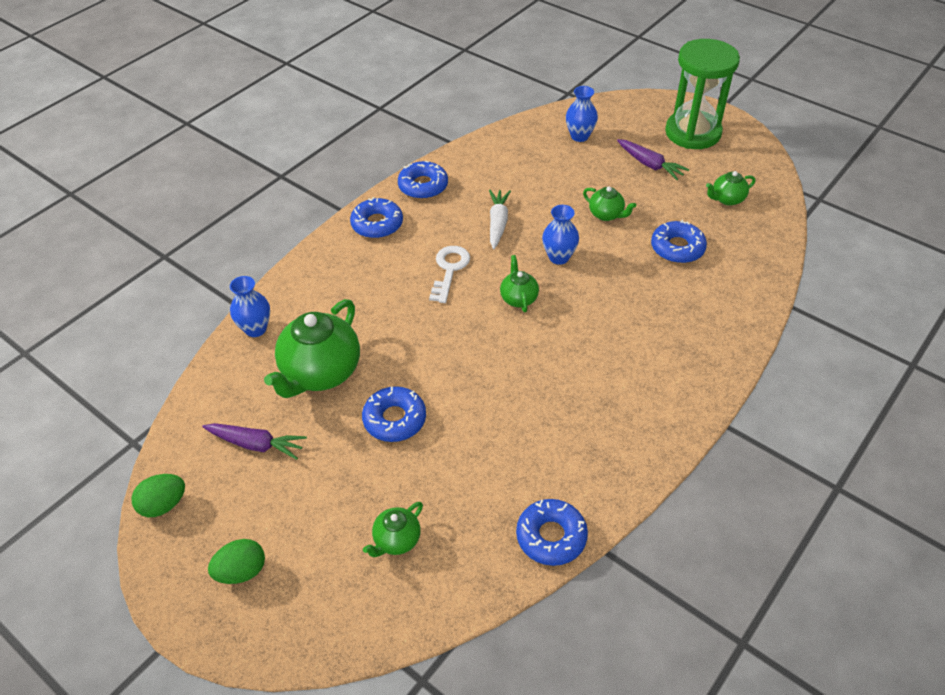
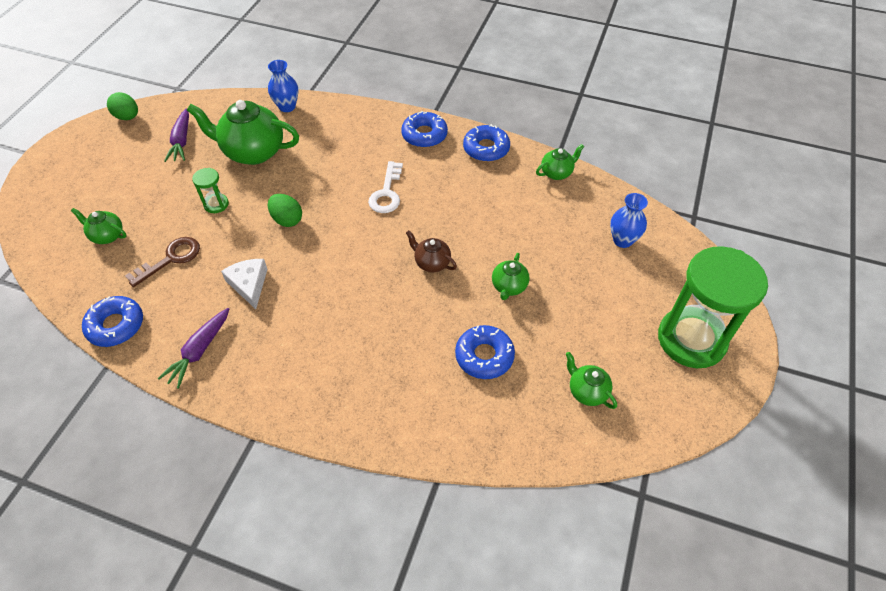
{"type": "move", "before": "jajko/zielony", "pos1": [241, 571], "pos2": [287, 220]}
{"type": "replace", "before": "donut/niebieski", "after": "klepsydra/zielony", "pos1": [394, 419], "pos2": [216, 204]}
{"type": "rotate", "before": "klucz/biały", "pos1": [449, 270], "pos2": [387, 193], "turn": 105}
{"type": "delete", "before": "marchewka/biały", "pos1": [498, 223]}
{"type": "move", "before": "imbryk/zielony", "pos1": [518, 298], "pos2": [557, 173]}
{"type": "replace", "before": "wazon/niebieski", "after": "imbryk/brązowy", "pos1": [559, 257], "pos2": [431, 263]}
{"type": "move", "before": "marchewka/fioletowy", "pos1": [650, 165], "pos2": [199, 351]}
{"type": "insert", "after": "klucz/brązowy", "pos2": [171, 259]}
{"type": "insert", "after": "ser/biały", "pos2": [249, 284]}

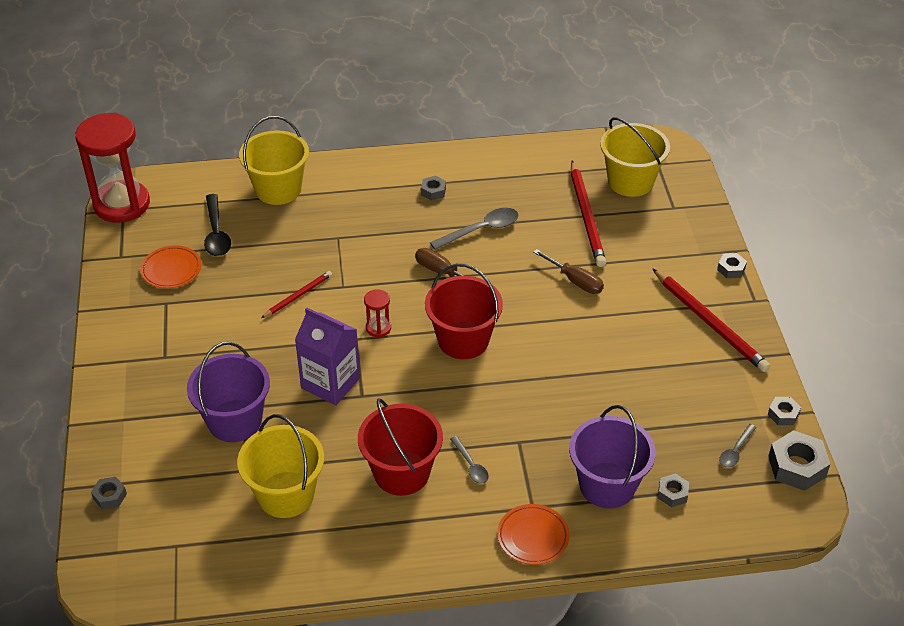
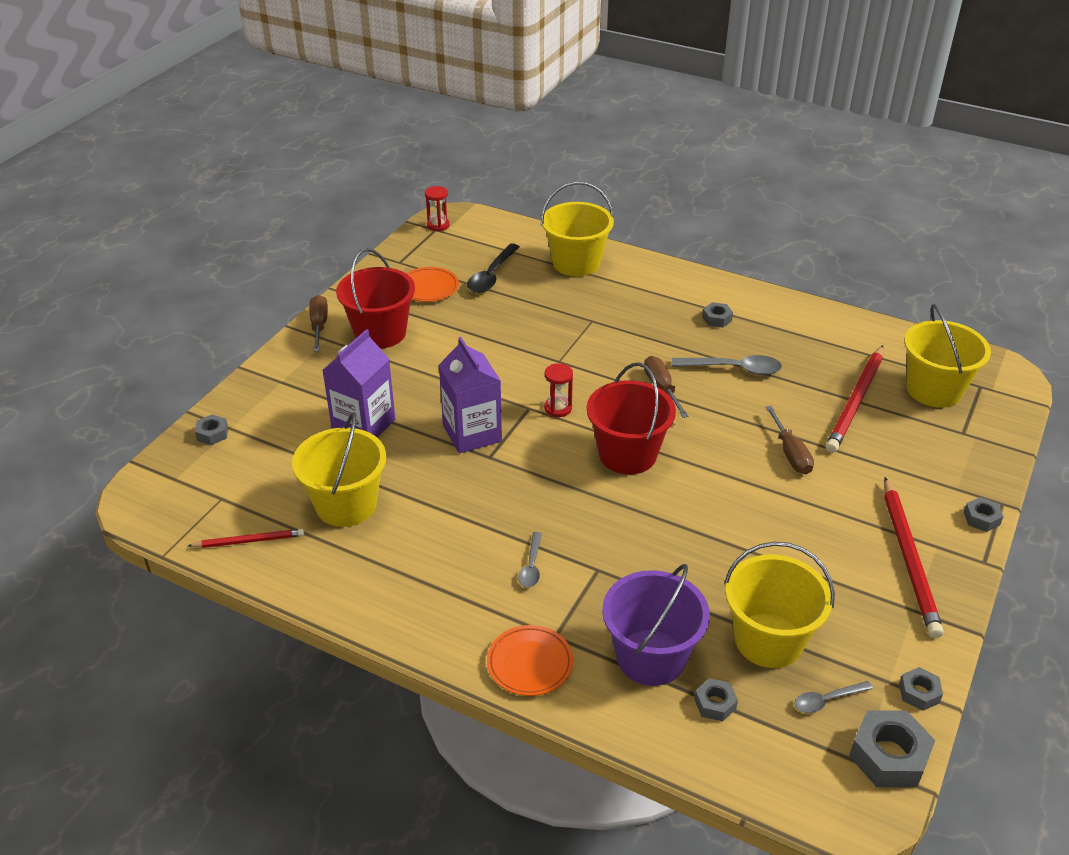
{"type": "resize", "before": "klepsydra/czerwony", "pos1": [122, 204], "pos2": [438, 225], "scale": 0.42}
{"type": "replace", "before": "wiadro/fioletowy", "after": "karton mleka/fioletowy", "pos1": [235, 421], "pos2": [363, 425]}
{"type": "move", "before": "ołówek/czerwony", "pos1": [298, 296], "pos2": [249, 541]}
{"type": "move", "before": "wiadro/czerwony", "pos1": [401, 473], "pos2": [380, 333]}
{"type": "insert", "after": "śrubokręt/brązowy", "pos2": [319, 325]}
{"type": "insert", "after": "wiadro/żółty", "pos2": [768, 640]}

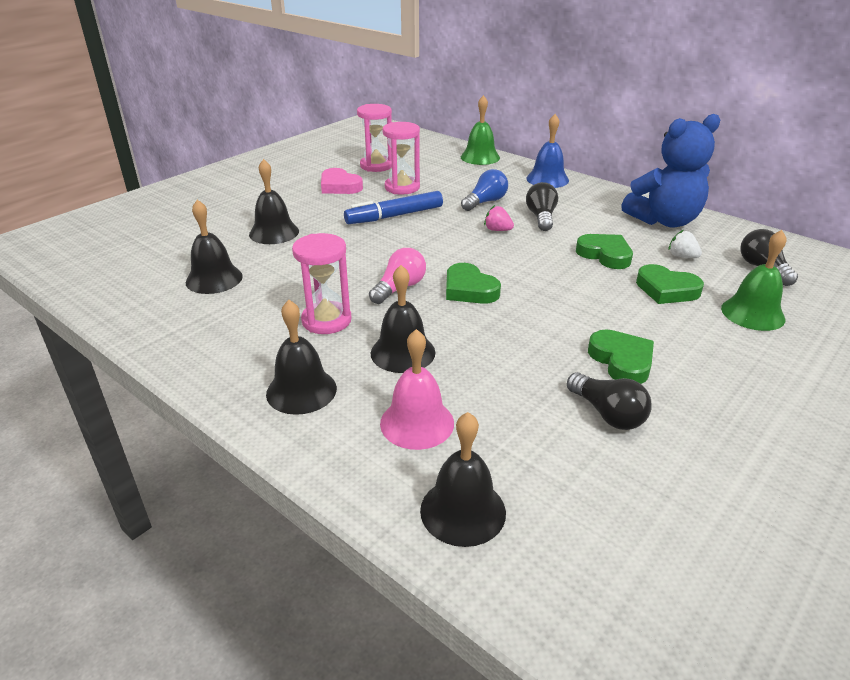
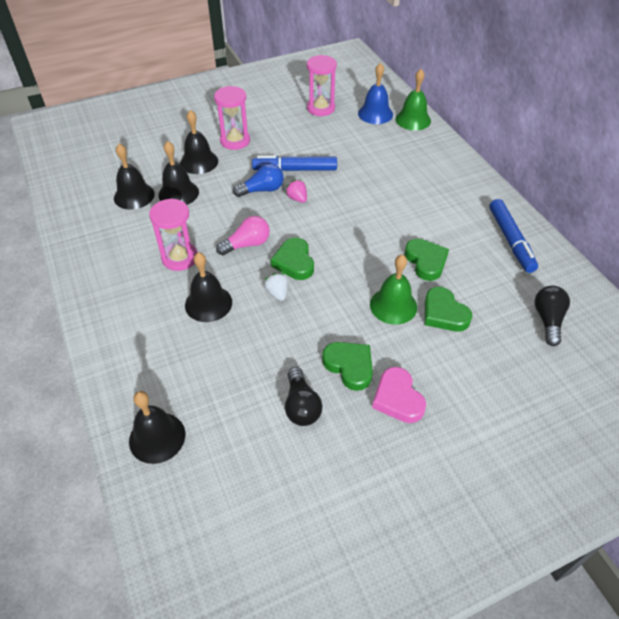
{"type": "move", "before": "dzwonek/czarny", "pos1": [301, 390], "pos2": [178, 193]}
{"type": "move", "before": "serce/różowy", "pos1": [339, 186], "pos2": [397, 398]}
{"type": "delete", "before": "dzwonek/różowy", "pos1": [417, 423]}
{"type": "move", "before": "klepsydra/różowy", "pos1": [402, 187], "pos2": [235, 141]}
{"type": "move", "before": "żarówka/niebieski", "pos1": [485, 202], "pos2": [262, 190]}
{"type": "move", "before": "truskawka/różowy", "pos1": [497, 230], "pos2": [297, 198]}
{"type": "move", "before": "dzwonek/niebieski", "pos1": [547, 179], "pos2": [375, 114]}
{"type": "delete", "before": "żarówka/czarny", "pos1": [541, 217]}
{"type": "rotate", "before": "serce/zielony", "pos1": [621, 361], "pos2": [349, 366], "turn": -45}
{"type": "replace", "before": "miś/niebieski", "after": "flamaster/niebieski", "pos1": [664, 221], "pos2": [510, 240]}
{"type": "move", "before": "truskawka/biały", "pos1": [682, 256], "pos2": [277, 293]}
{"type": "move", "before": "dzwonek/zielony", "pos1": [752, 313], "pos2": [393, 305]}

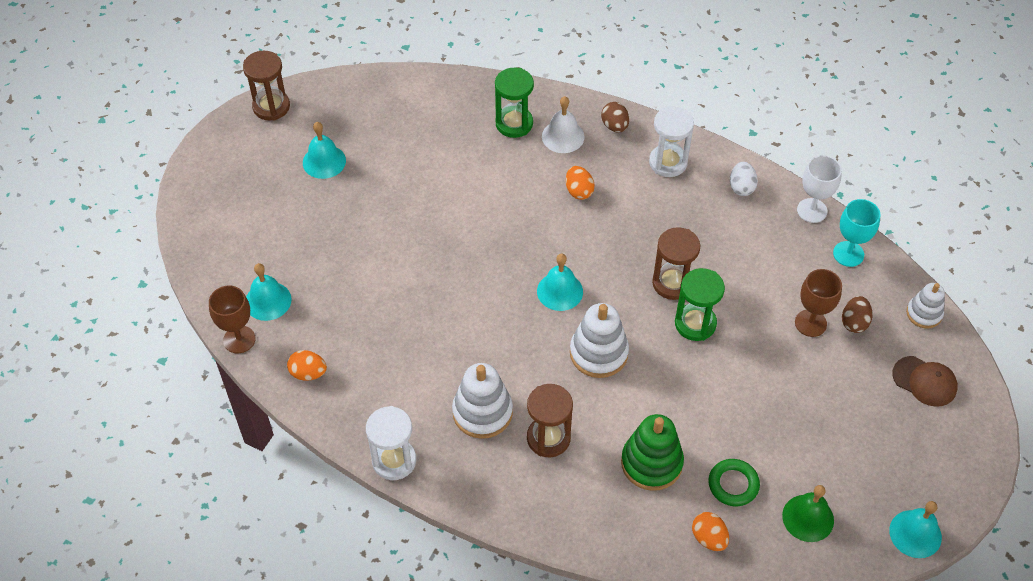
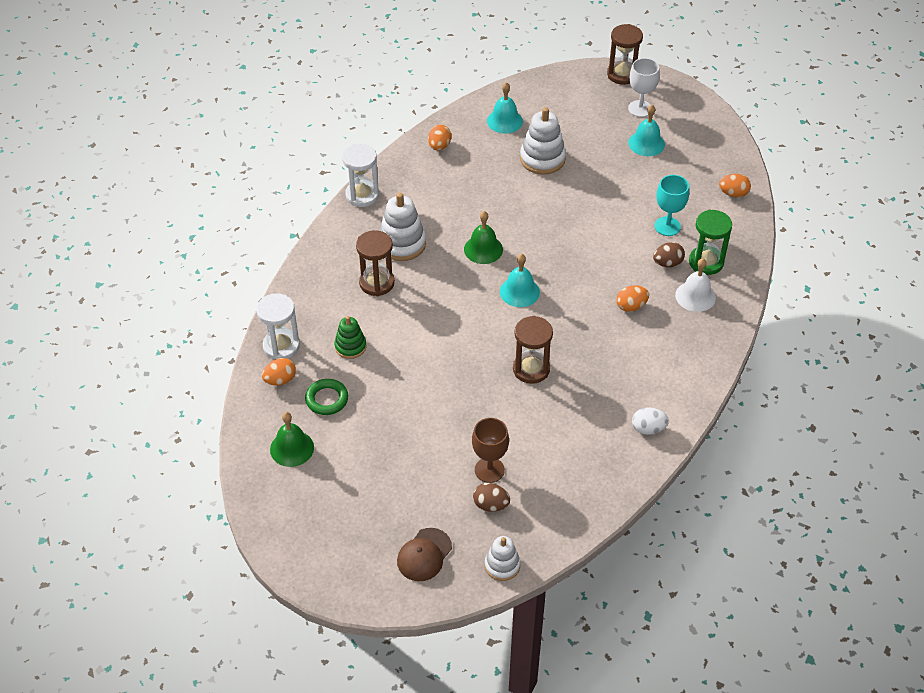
{"type": "delete", "before": "kielich/brązowy", "pos1": [239, 339]}
{"type": "move", "before": "klepsydra/brązowy", "pos1": [271, 106], "pos2": [622, 74]}
{"type": "move", "before": "zabawka nakładanka/biały", "pos1": [598, 353], "pos2": [542, 159]}
{"type": "move", "before": "jajko/brązowy", "pos1": [614, 126], "pos2": [667, 263]}
{"type": "resize", "before": "zabawka nakładanka/zielony", "pos1": [651, 463], "pos2": [350, 346], "scale": 0.62}
{"type": "move", "before": "klepsydra/biały", "pos1": [668, 162], "pos2": [281, 346]}
{"type": "delete", "before": "klepsydra/zielony", "pos1": [695, 324]}
{"type": "move", "before": "kielich/biały", "pos1": [812, 210], "pos2": [640, 108]}
{"type": "move", "before": "kielich/turkusowy", "pos1": [848, 254], "pos2": [667, 226]}
{"type": "delete", "before": "dzwonek/turkusowy", "pos1": [915, 533]}
{"type": "insert", "after": "dzwonek/zielony", "pos2": [483, 249]}
{"type": "insert", "after": "jajko/pomarańczowy", "pos2": [733, 194]}

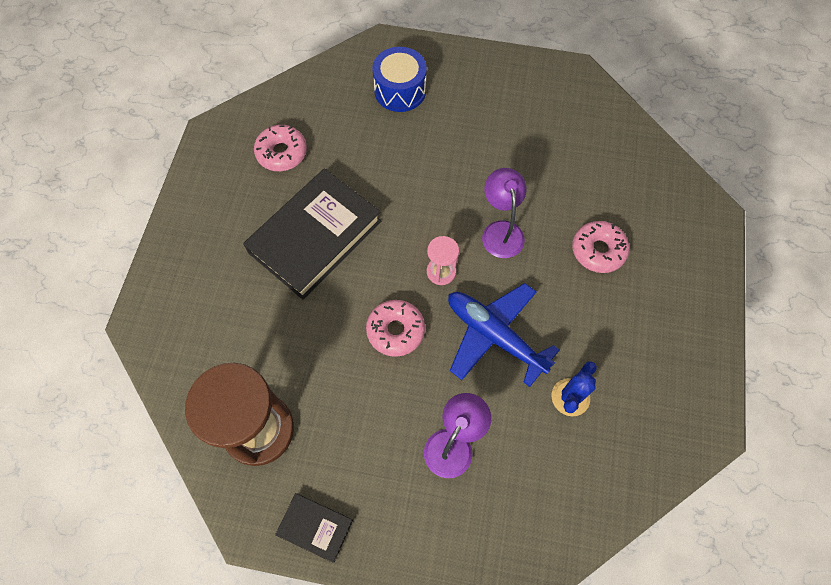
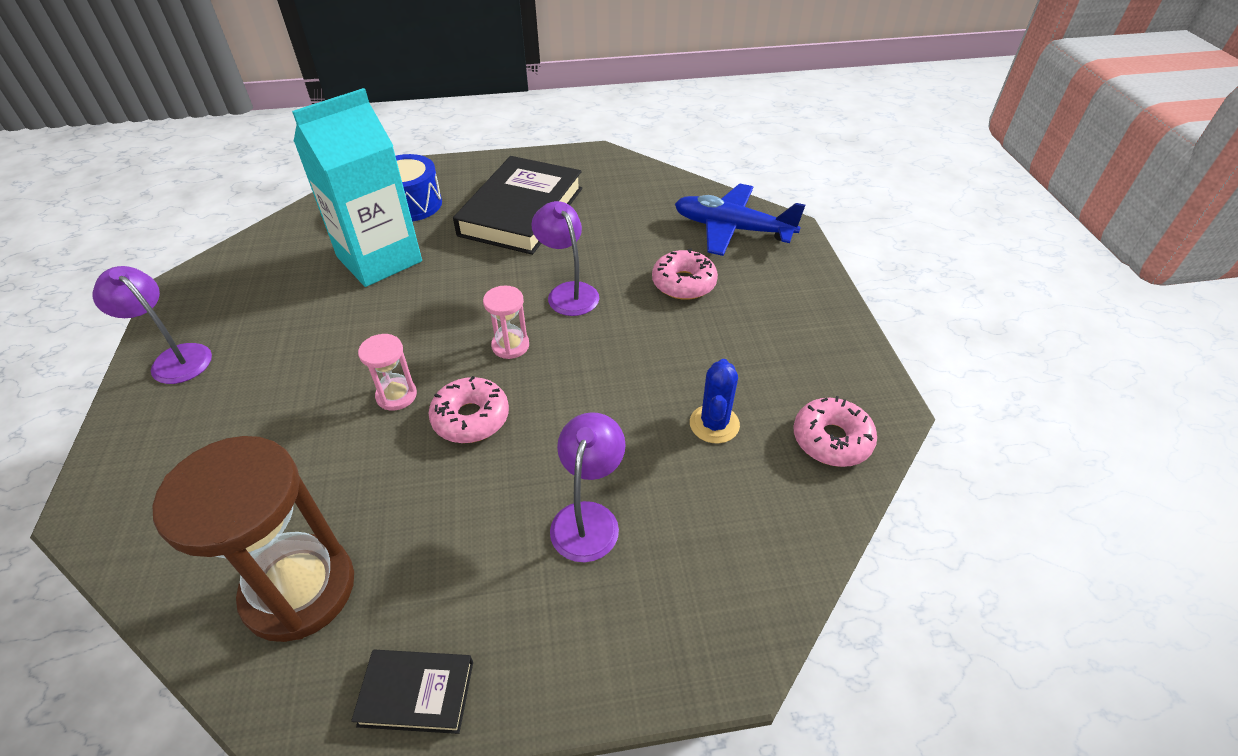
{"type": "move", "before": "książka/czarny", "pos1": [315, 236], "pos2": [521, 211]}
{"type": "move", "before": "donut/różowy", "pos1": [282, 153], "pos2": [831, 440]}
{"type": "move", "before": "samolot/niebieski", "pos1": [494, 335], "pos2": [732, 229]}
{"type": "insert", "after": "lampka/fioletowy", "pos2": [175, 358]}
{"type": "insert", "after": "karton mleka/turkusowy", "pos2": [379, 259]}
{"type": "insert", "after": "klepsydra/różowy", "pos2": [396, 395]}

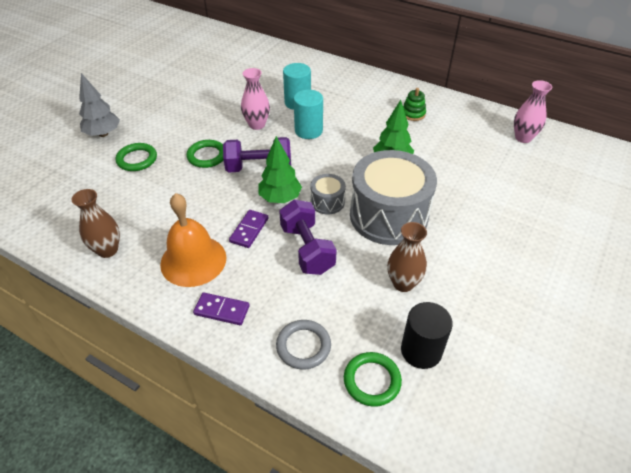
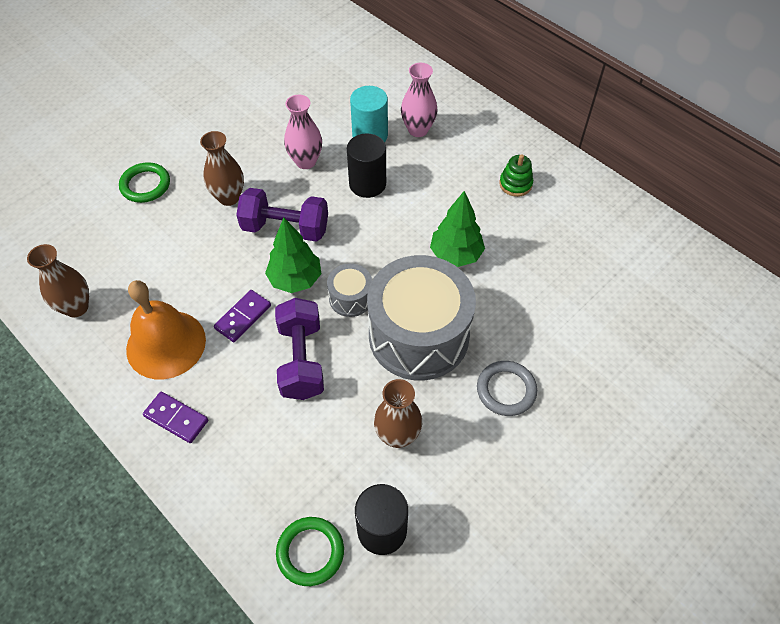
{"type": "delete", "before": "drzewko/szary", "pos1": [103, 134]}
{"type": "replace", "before": "pierścień/zielony", "after": "wazon/brązowy", "pos1": [207, 156], "pos2": [229, 197]}
{"type": "move", "before": "pierścień/szary", "pos1": [303, 346], "pos2": [506, 390]}
{"type": "recolor", "before": "walec/turkusowy", "after": "walec/czarny", "pos1": [308, 131], "pos2": [367, 184]}
{"type": "move", "before": "wazon/różowy", "pos1": [523, 138], "pos2": [418, 130]}

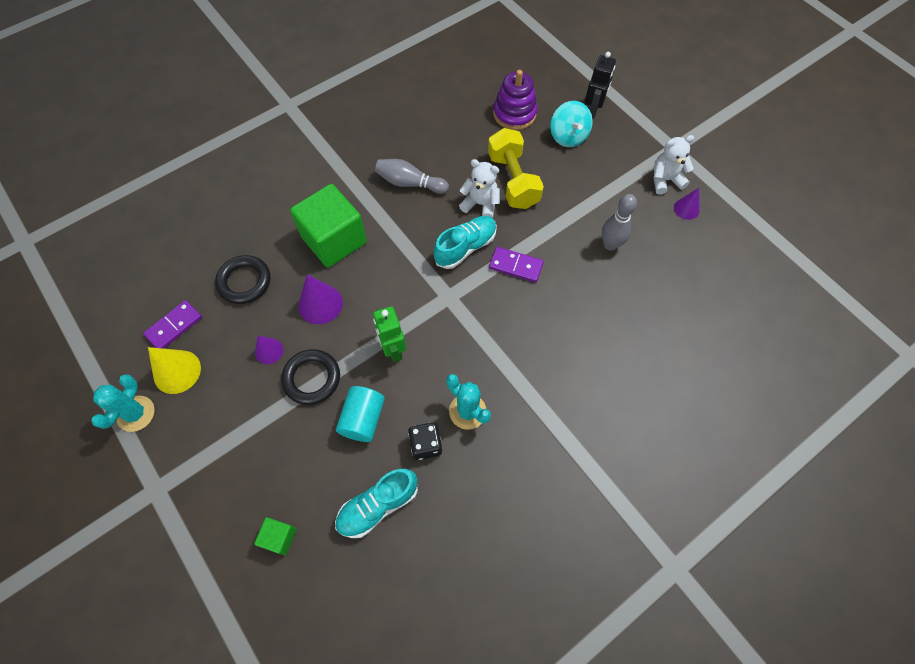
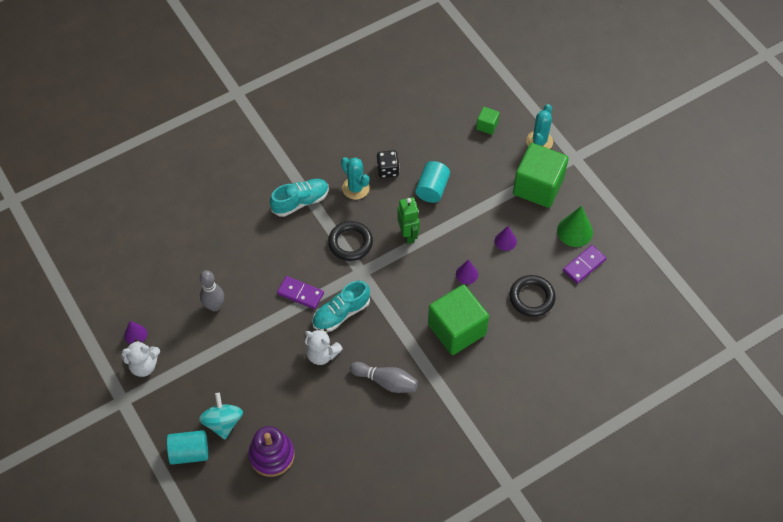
{"type": "move", "before": "kaktus/turkusowy", "pos1": [136, 413], "pos2": [539, 141]}
{"type": "recolor", "before": "stożek/żółty", "after": "stożek/zielony", "pos1": [177, 371], "pos2": [575, 231]}
{"type": "move", "before": "pierścień/czarny", "pos1": [312, 378], "pos2": [350, 243]}
{"type": "resize", "before": "stożek/fioletowy", "pos1": [320, 304], "pos2": [466, 274], "scale": 0.61}
{"type": "move", "before": "but/turkusowy", "pos1": [378, 506], "pos2": [300, 202]}
{"type": "delete", "before": "hantel/żółty", "pos1": [513, 180]}
{"type": "replace", "before": "robot/czarny", "after": "walec/turkusowy", "pos1": [592, 111], "pos2": [189, 452]}
{"type": "insert", "after": "sześcian/zielony", "pos2": [538, 186]}

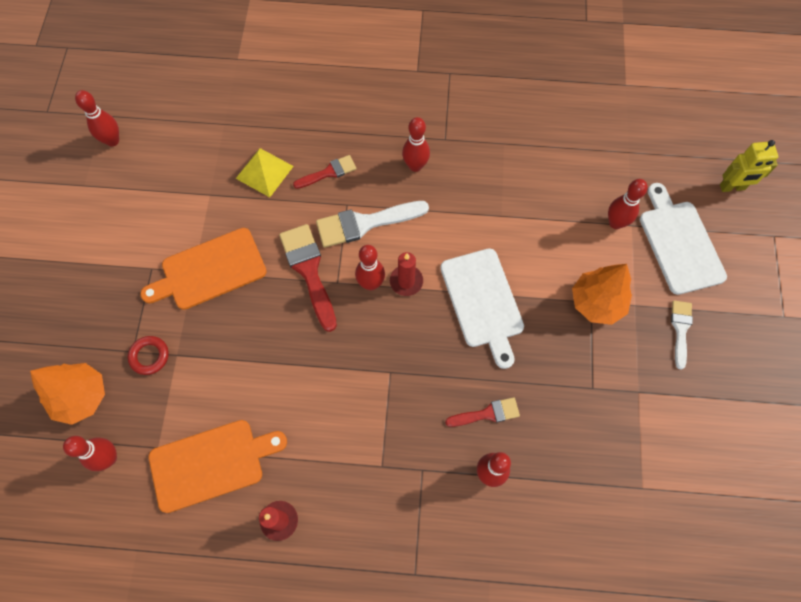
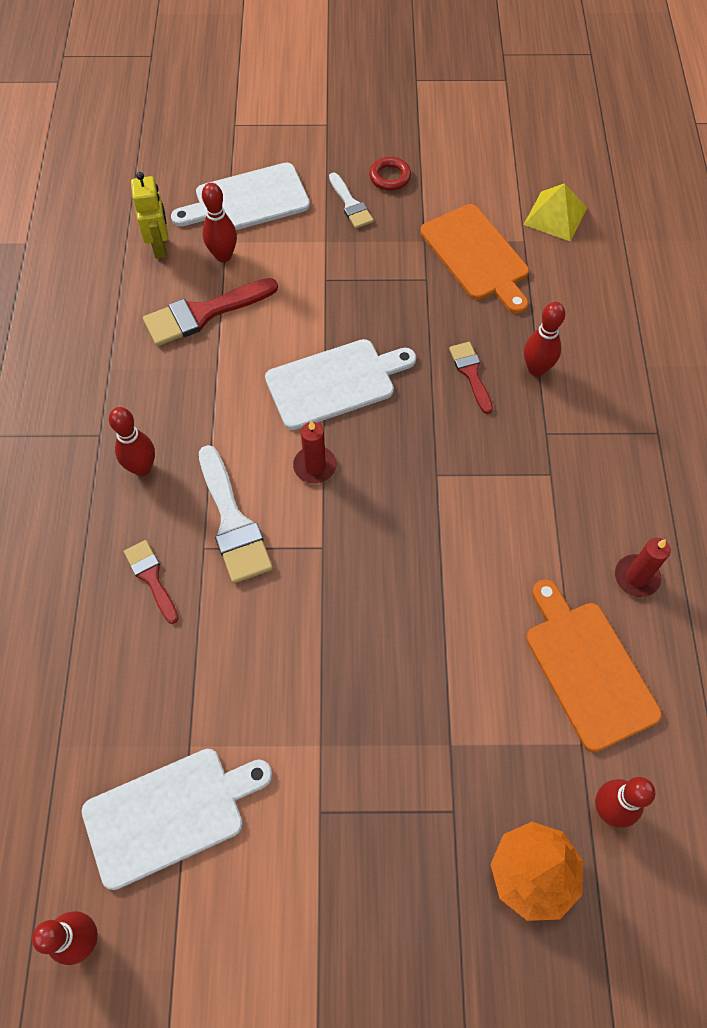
{"type": "move", "before": "pierścień/czerwony", "pos1": [149, 356], "pos2": [390, 177]}
{"type": "move", "before": "deska do krojenia/pomarańczowy", "pos1": [210, 270], "pos2": [476, 256]}
{"type": "move", "before": "piramida/żółty", "pos1": [264, 172], "pos2": [555, 216]}
{"type": "move", "before": "pędzel/czerwony", "pos1": [309, 271], "pos2": [204, 313]}
{"type": "delete", "before": "kręgiel/czerwony", "pos1": [371, 284]}
{"type": "delete", "before": "drzewko/pomarańczowy", "pos1": [596, 303]}
{"type": "rotate", "before": "pędzel/biały", "pos1": [680, 330], "pos2": [350, 204], "turn": -120}
{"type": "move", "before": "robot/żółty", "pos1": [732, 187], "pos2": [160, 247]}
{"type": "insert", "after": "deska do krojenia/biały", "pos2": [170, 814]}

